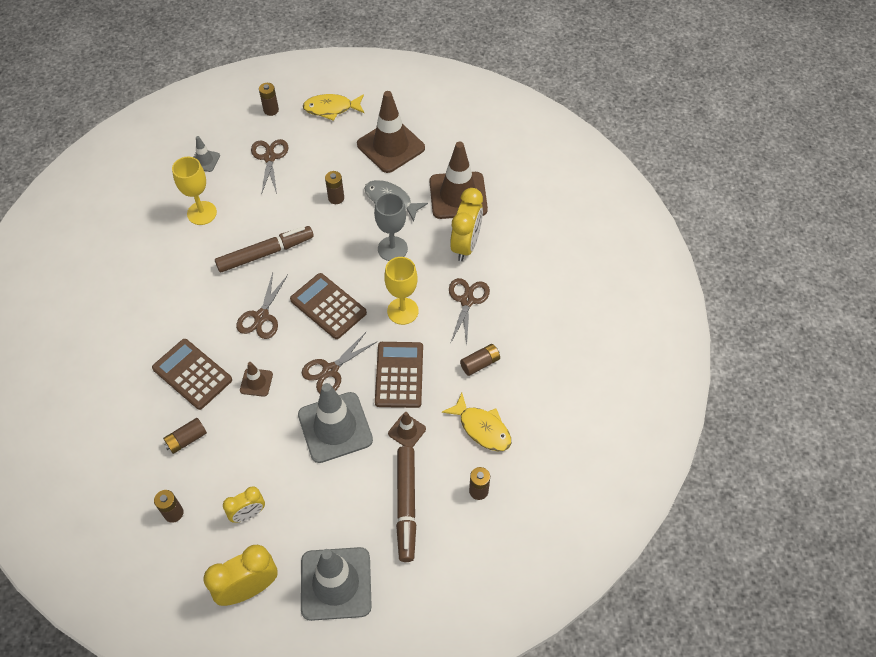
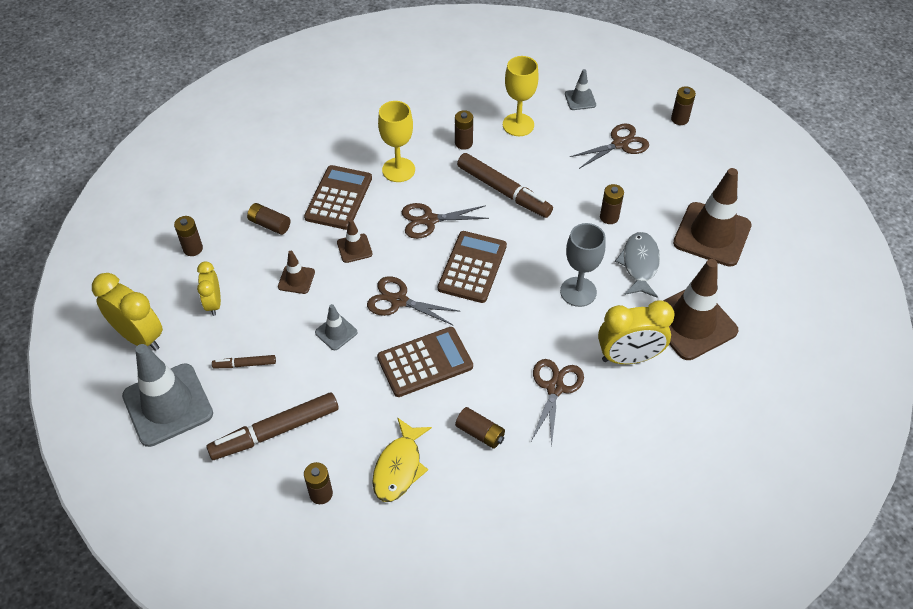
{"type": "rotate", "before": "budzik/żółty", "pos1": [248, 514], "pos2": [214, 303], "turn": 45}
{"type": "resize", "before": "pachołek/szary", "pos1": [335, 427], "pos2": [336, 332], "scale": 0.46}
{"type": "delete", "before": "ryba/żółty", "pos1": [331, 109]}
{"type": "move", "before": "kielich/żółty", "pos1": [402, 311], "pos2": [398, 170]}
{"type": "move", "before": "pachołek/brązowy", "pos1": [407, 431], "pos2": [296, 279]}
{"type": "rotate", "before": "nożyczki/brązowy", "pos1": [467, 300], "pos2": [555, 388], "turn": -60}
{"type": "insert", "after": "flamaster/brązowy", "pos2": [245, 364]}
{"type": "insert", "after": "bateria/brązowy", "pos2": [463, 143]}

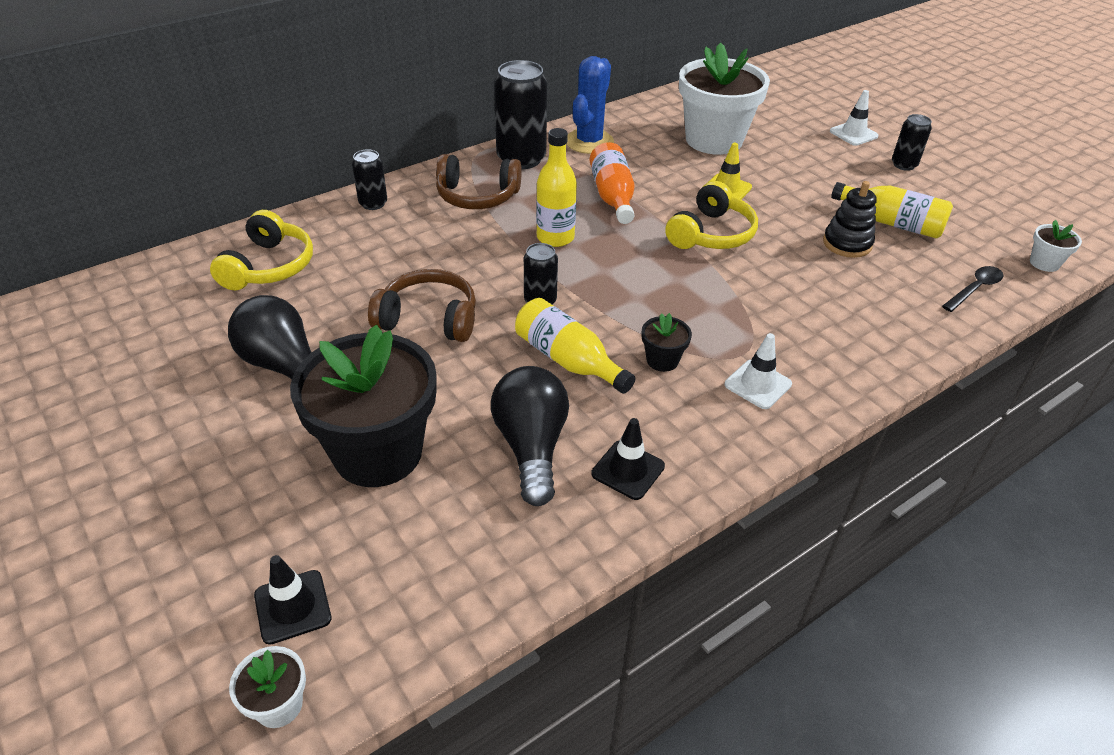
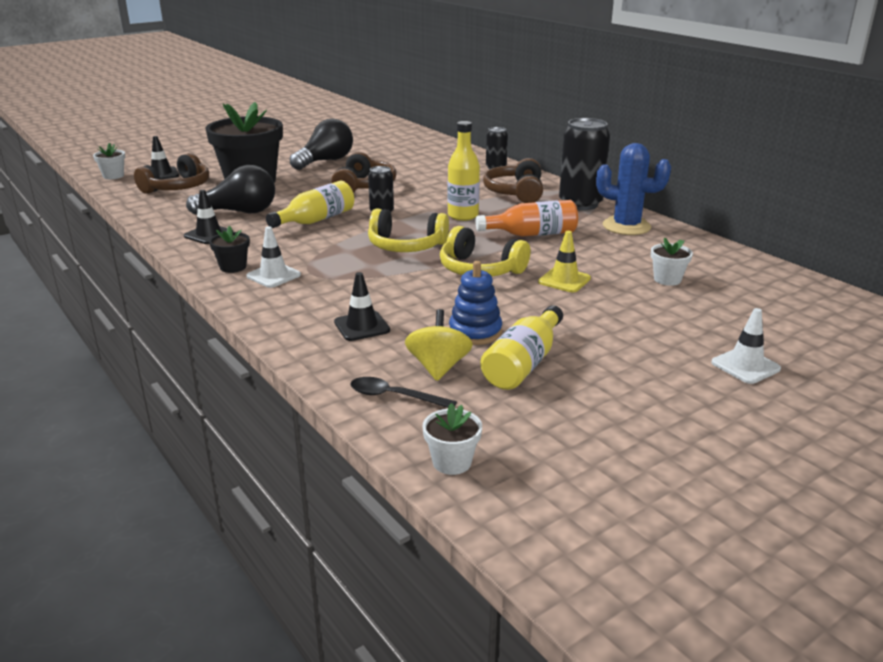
{"type": "move", "before": "słuchawki/żółty", "pos1": [269, 266], "pos2": [406, 246]}
{"type": "move", "before": "doniczka/czarny", "pos1": [662, 360], "pos2": [233, 267]}
{"type": "resize", "before": "doniczka/biały", "pos1": [714, 140], "pos2": [667, 279], "scale": 0.41}
{"type": "recolor", "before": "zabawka nakładanka/czarny", "after": "zabawka nakładanka/niebieski", "pos1": [847, 243], "pos2": [475, 332]}
{"type": "delete", "before": "puszka/czarny", "pos1": [904, 165]}
{"type": "rotate", "before": "łyżka/czarny", "pos1": [974, 289], "pos2": [394, 396], "turn": 150}
{"type": "insert", "after": "słuchawki/brązowy", "pos2": [178, 188]}
{"type": "insert", "after": "pachołek/czarny", "pos2": [362, 326]}
{"type": "insert", "after": "bączek/żółty", "pos2": [438, 367]}

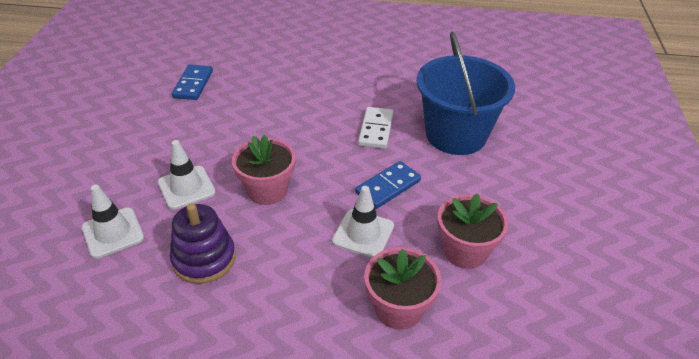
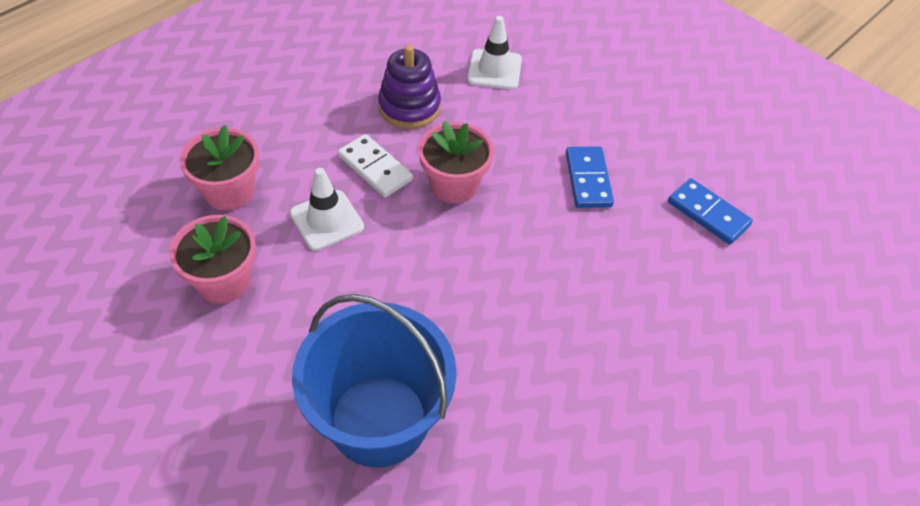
{"type": "delete", "before": "pachołek/biały", "pos1": [186, 187]}
{"type": "move", "before": "kostka domina/niebieski", "pos1": [388, 187], "pos2": [588, 179]}
{"type": "move", "before": "kostka domina/biały", "pos1": [376, 130], "pos2": [375, 168]}

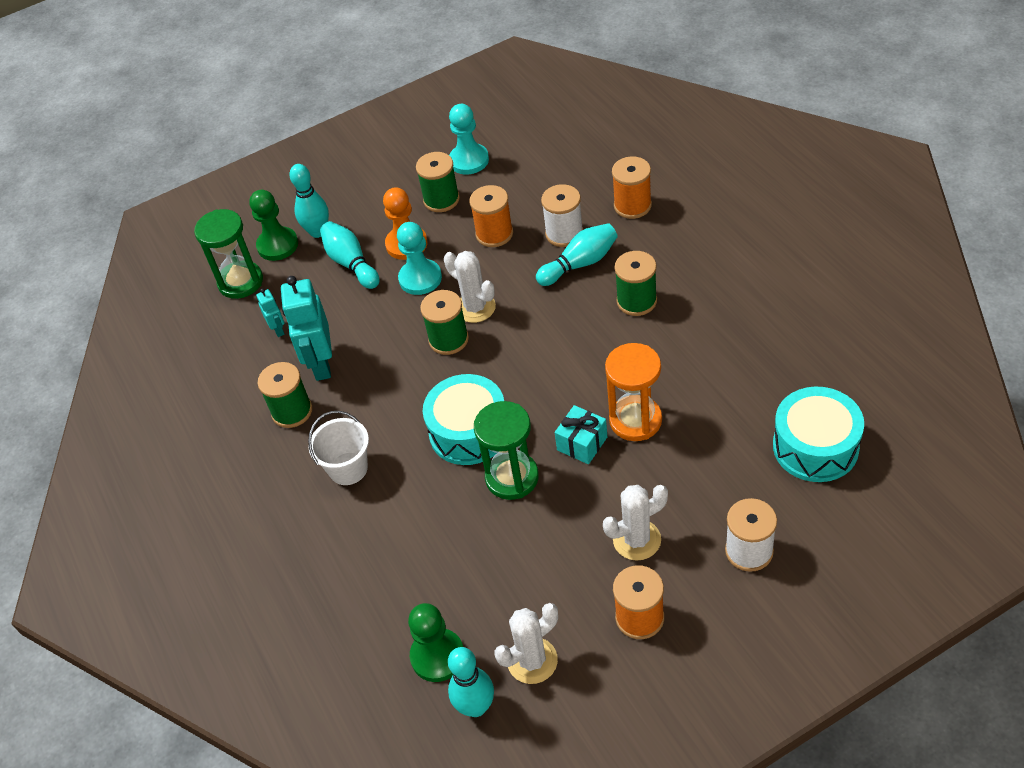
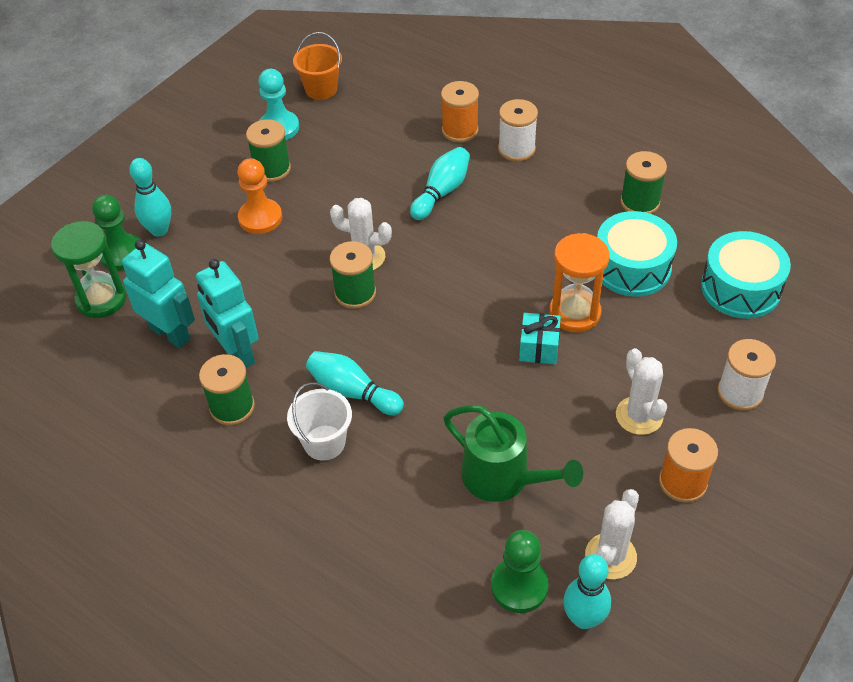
{"type": "resize", "before": "robot/turkusowy", "pos1": [278, 329], "pos2": [170, 333], "scale": 2.06}
{"type": "move", "before": "kręgiel/turkusowy", "pos1": [351, 263], "pos2": [352, 392]}
{"type": "delete", "before": "pionek/turkusowy", "pos1": [420, 278]}
{"type": "move", "before": "bęben/turkusowy", "pos1": [469, 431], "pos2": [632, 267]}
{"type": "delete", "before": "szpulka/pomarańczowy", "pos1": [494, 234]}
{"type": "delete", "before": "klepsydra/zielony", "pos1": [512, 477]}
{"type": "move", "before": "szpulka/biały", "pos1": [564, 233], "pos2": [516, 149]}
{"type": "rotate", "before": "kaktus/biały", "pos1": [637, 540], "pos2": [639, 416], "turn": -60}
{"type": "move", "before": "szpulka/zielony", "pos1": [636, 301], "pos2": [640, 202]}
{"type": "insert", "after": "wiadro/pomarańczowy", "pos2": [321, 89]}
{"type": "insert", "after": "konewka/zielony", "pos2": [503, 478]}

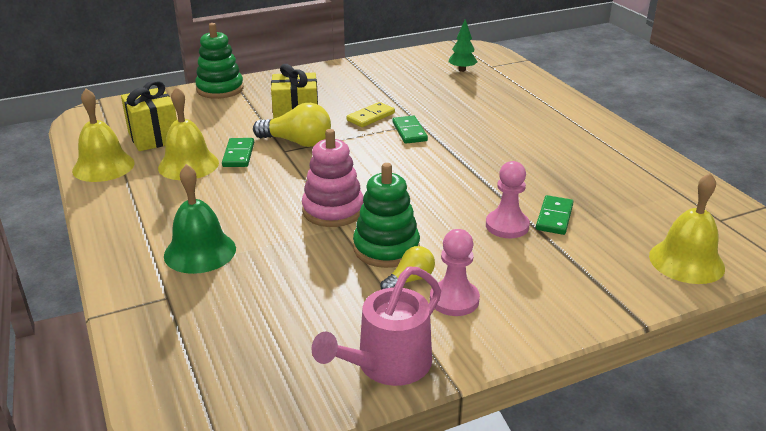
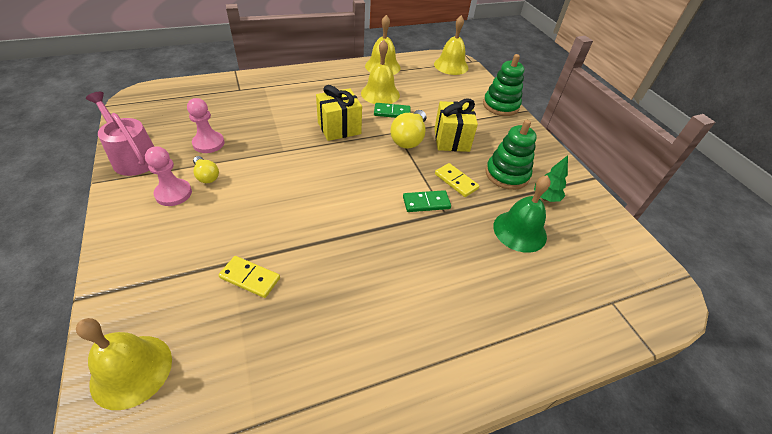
{"type": "move", "before": "prezent/żółty", "pos1": [154, 137], "pos2": [339, 128]}
{"type": "move", "before": "dzwonek/zielony", "pos1": [200, 252], "pos2": [519, 231]}
{"type": "delete", "before": "zabawka nakładanka/różowy", "pos1": [333, 210]}
{"type": "move", "before": "zabawka nakładanka/zielony", "pos1": [386, 248], "pos2": [507, 174]}
{"type": "move", "before": "drzewko/zielony", "pos1": [462, 70], "pos2": [545, 198]}
{"type": "move", "before": "pionek/różowy", "pos1": [507, 226], "pos2": [208, 143]}
{"type": "recolor", "before": "kostka domina/zielony", "after": "kostka domina/żółty", "pos1": [554, 217], "pos2": [250, 278]}
{"type": "insert", "after": "dzwonek/żółty", "pos2": [451, 66]}

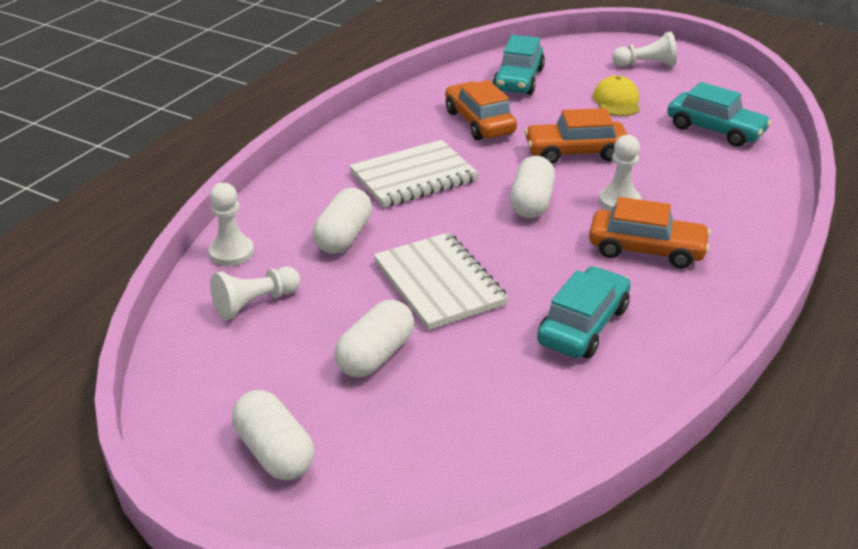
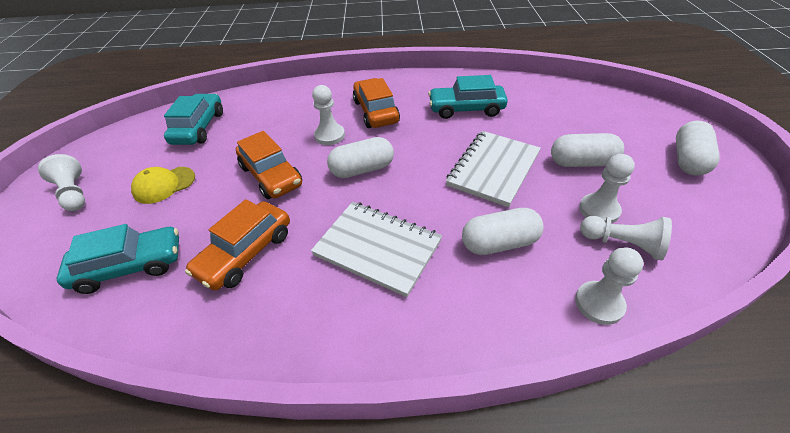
{"type": "insert", "after": "pionek/biały", "pos2": [599, 210]}

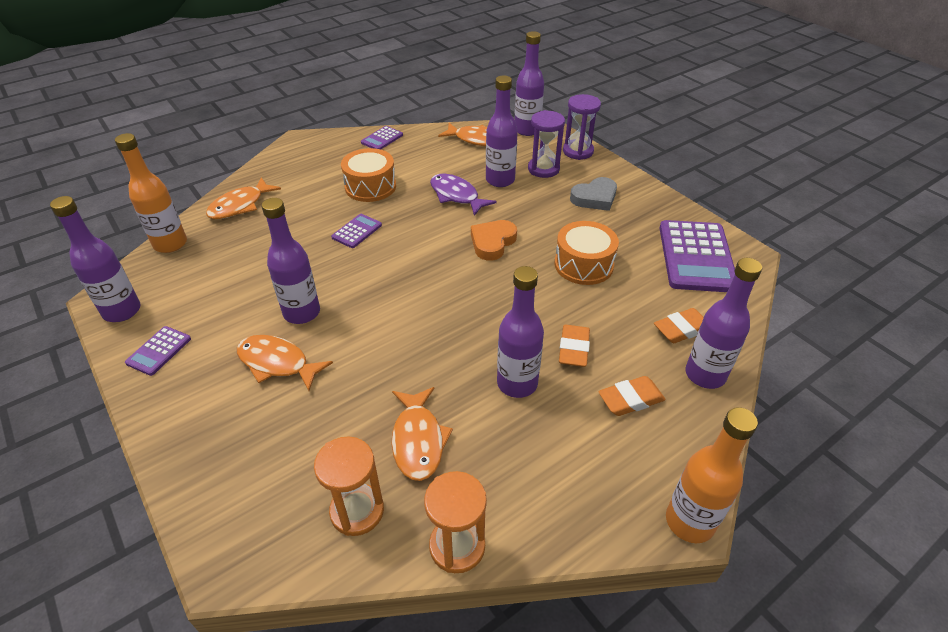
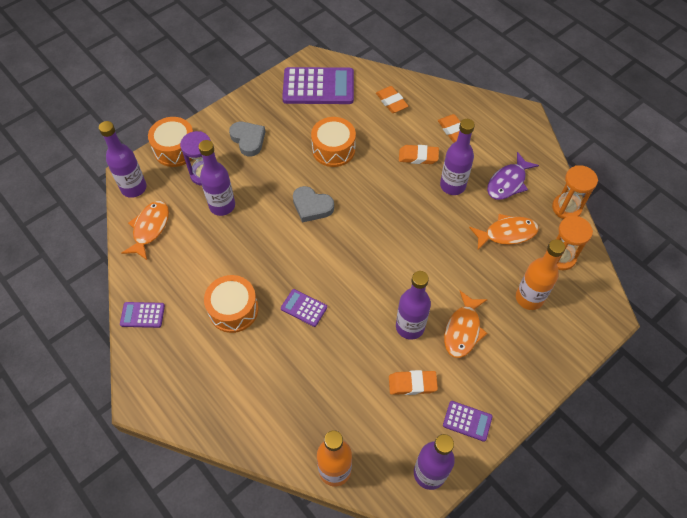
{"type": "delete", "before": "ryba/pomarańczowy", "pos1": [240, 206]}
{"type": "rotate", "before": "kalkulator/fioletowy", "pos1": [382, 139], "pos2": [142, 315], "turn": 150}
{"type": "move", "before": "ryba/fioletowy", "pos1": [456, 196], "pos2": [508, 182]}
{"type": "recolor", "before": "serce/pomarańczowy", "after": "serce/szary", "pos1": [492, 242], "pos2": [312, 206]}
{"type": "replace", "before": "klepsydra/fioletowy", "after": "bęben/pomarańczowy", "pos1": [578, 151], "pos2": [175, 149]}
{"type": "move", "before": "butelka/pomarańczowy", "pos1": [689, 521], "pos2": [529, 298]}
{"type": "delete", "before": "butelka/fioletowy", "pos1": [705, 375]}
{"type": "insert", "after": "gumka do mazania/pomarańczowy", "pos2": [412, 384]}

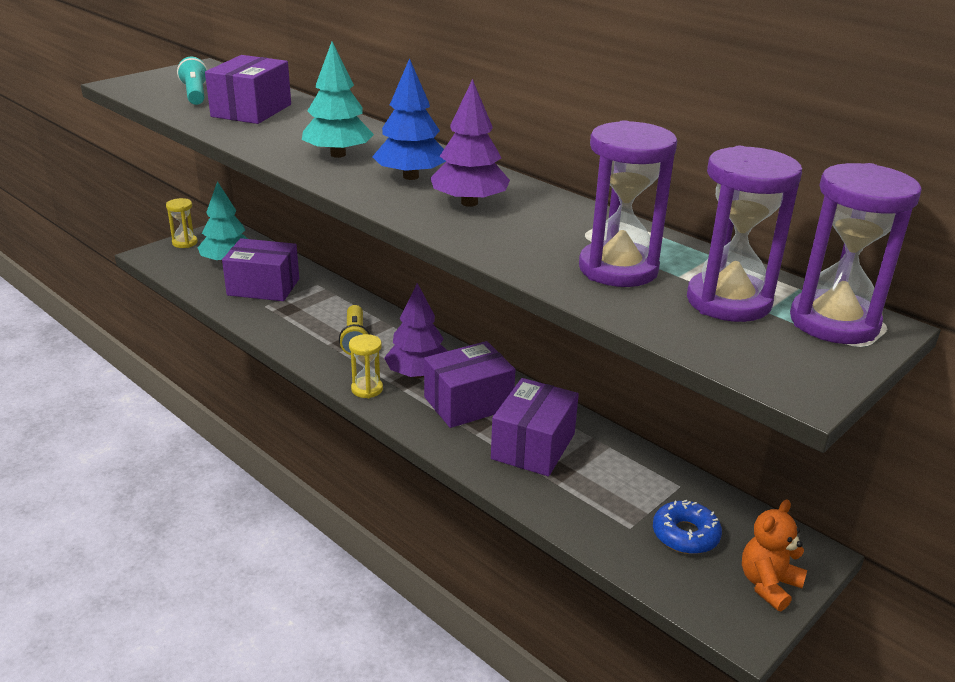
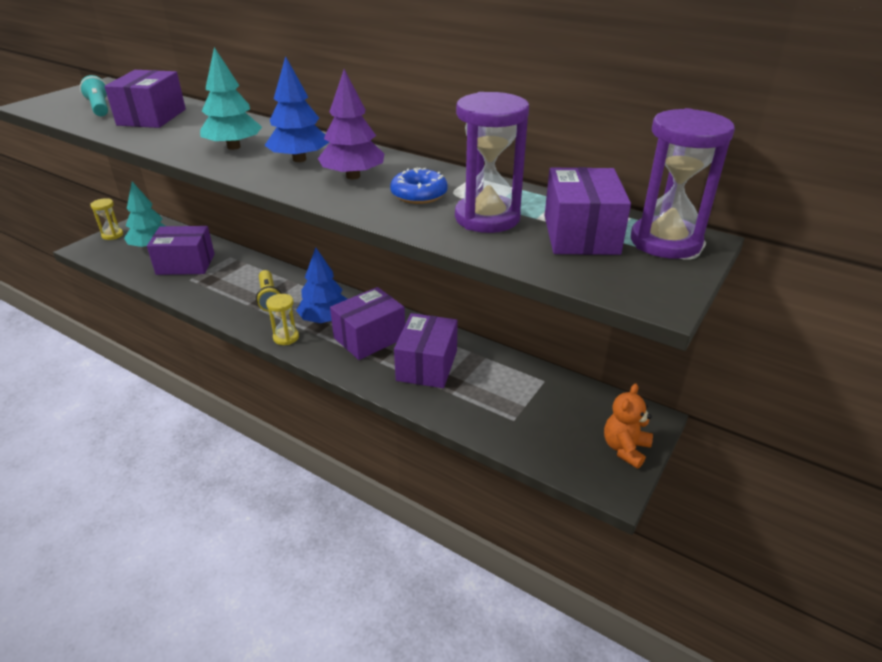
{"type": "recolor", "before": "drzewko/fioletowy", "after": "drzewko/niebieski", "pos1": [418, 374], "pos2": [325, 319]}
{"type": "move", "before": "donut/niebieski", "pos1": [685, 535], "pos2": [419, 194]}
{"type": "replace", "before": "klepsydra/fioletowy", "after": "pudełko/fioletowy", "pos1": [728, 301], "pos2": [580, 234]}

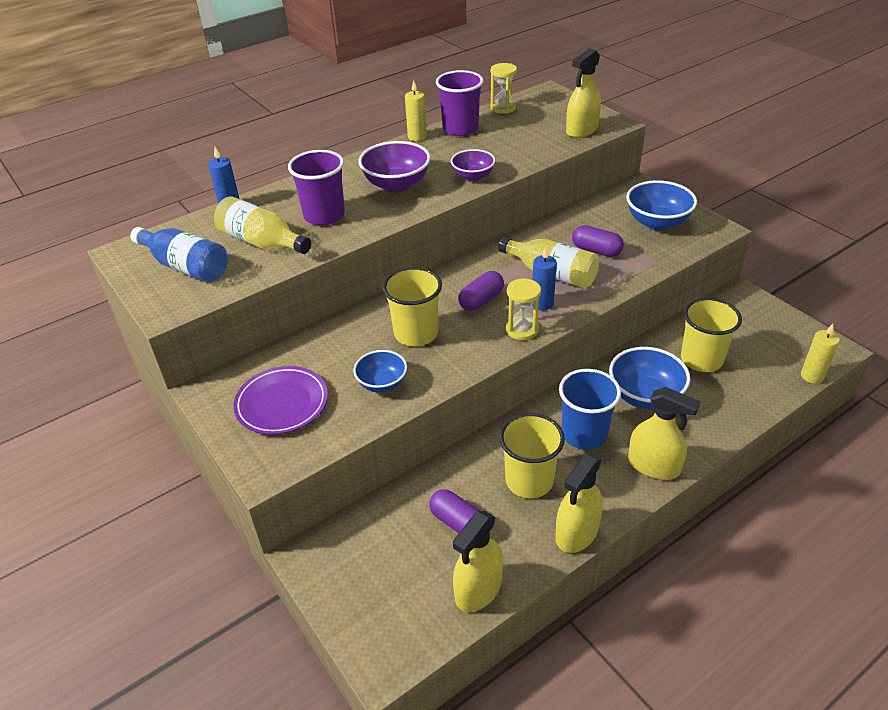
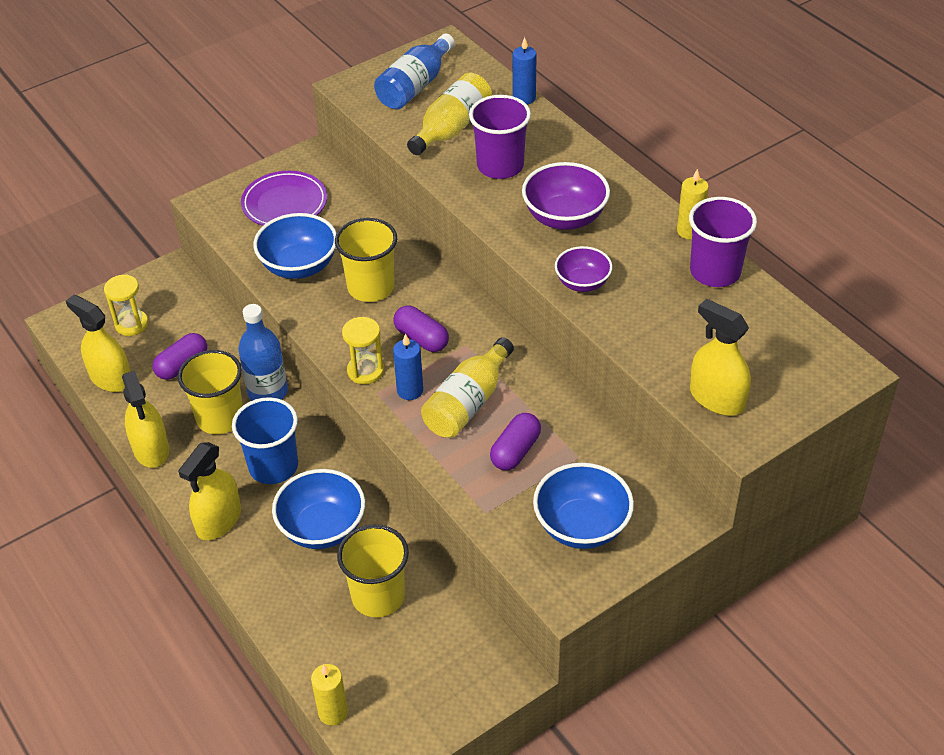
{"type": "resize", "before": "miska/niebieski", "pos1": [382, 383], "pos2": [299, 266], "scale": 1.59}
{"type": "move", "before": "klepsydra/żółty", "pos1": [503, 108], "pos2": [131, 324]}
{"type": "rotate", "before": "spryskiwacz/żółty", "pos1": [577, 532], "pos2": [151, 449], "turn": -150}
{"type": "insert", "after": "butelka/niebieski", "pos2": [268, 392]}

